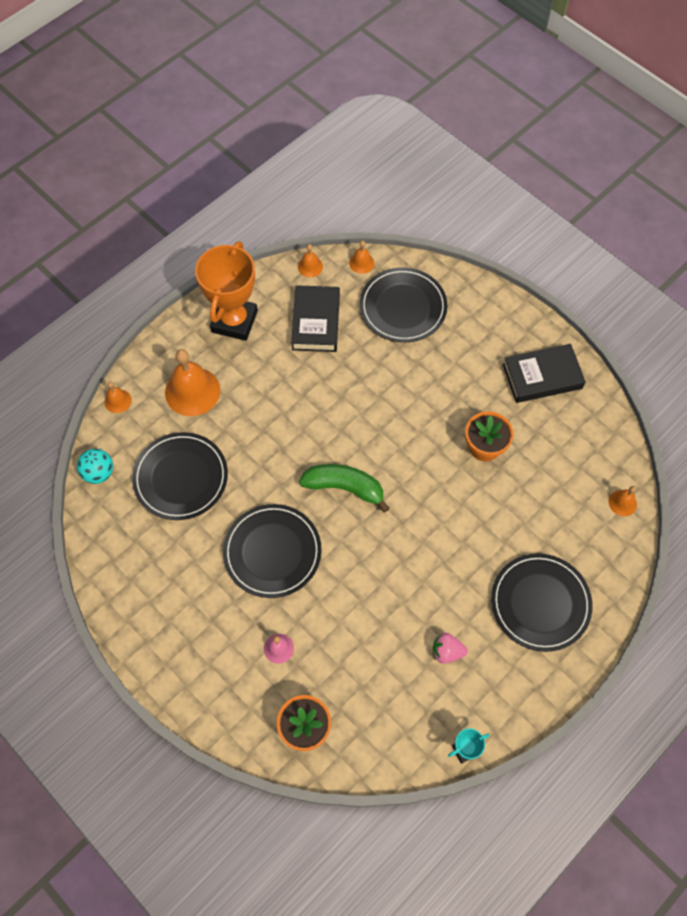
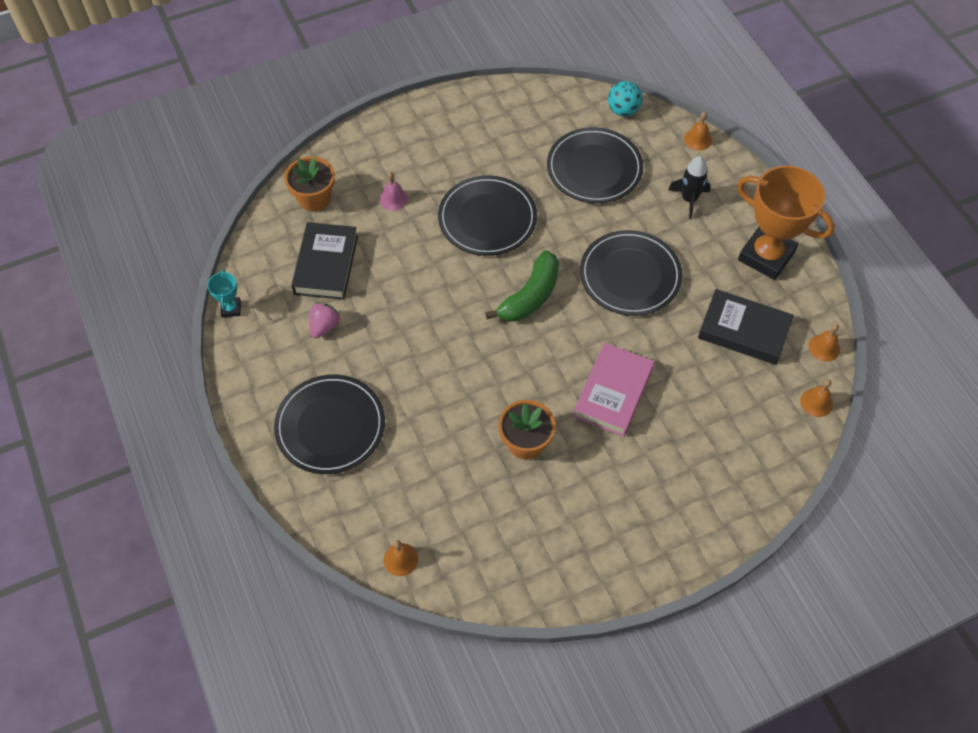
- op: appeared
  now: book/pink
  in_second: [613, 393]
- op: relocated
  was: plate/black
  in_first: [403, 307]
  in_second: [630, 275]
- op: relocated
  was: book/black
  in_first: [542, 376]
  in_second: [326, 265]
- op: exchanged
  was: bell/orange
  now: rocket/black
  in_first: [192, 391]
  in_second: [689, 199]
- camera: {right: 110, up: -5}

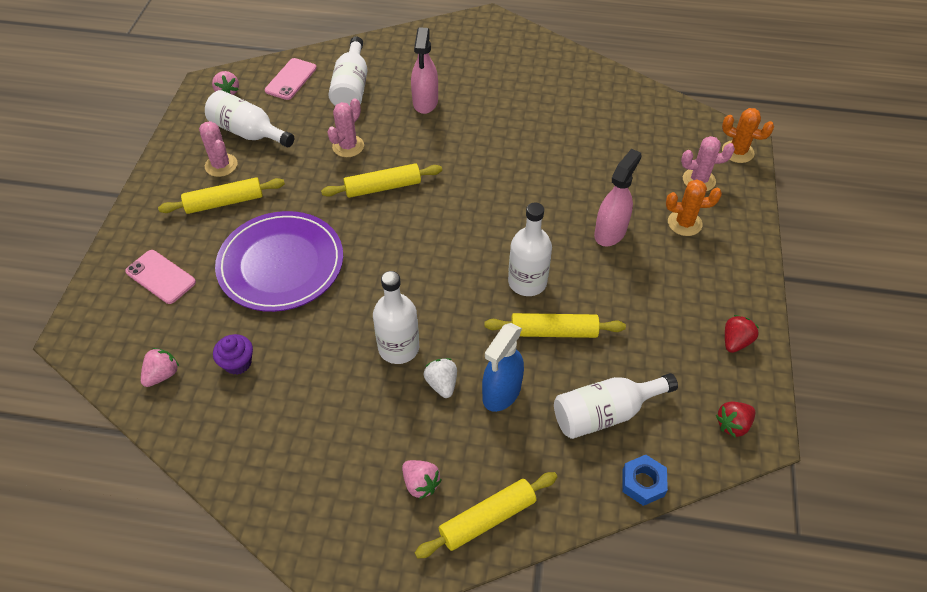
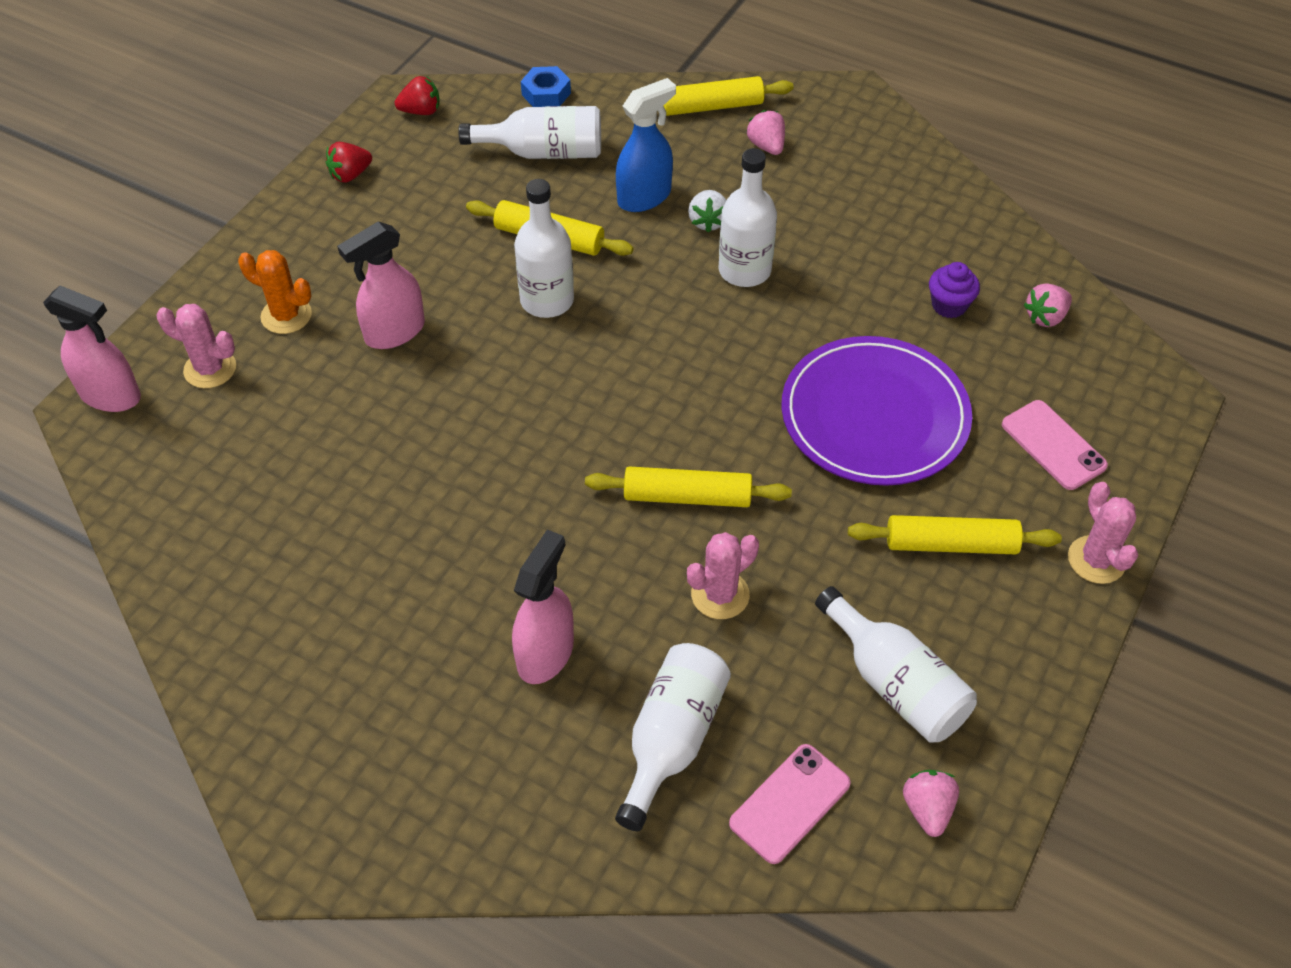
- op: relocated
  was: cactus/pink
  in_first: [221, 165]
  in_second: [1096, 560]
- op: exchanged
  was: cactus/orange
  now: spray bottle/pink
  in_first: [737, 152]
  in_second: [111, 395]
- camera: {right: -160, up: 0}

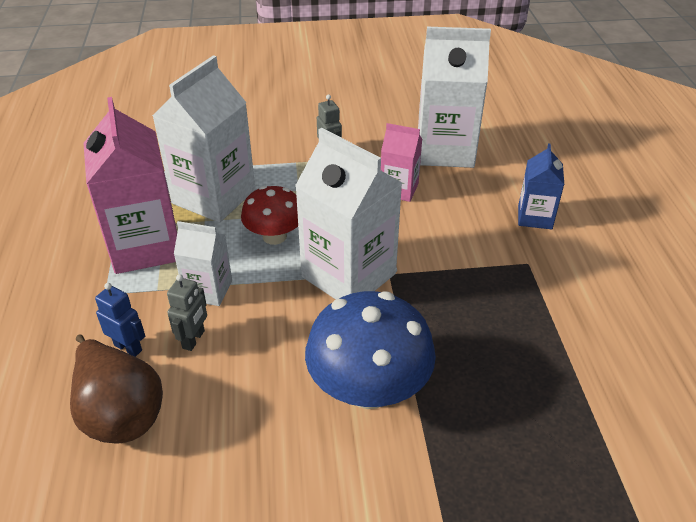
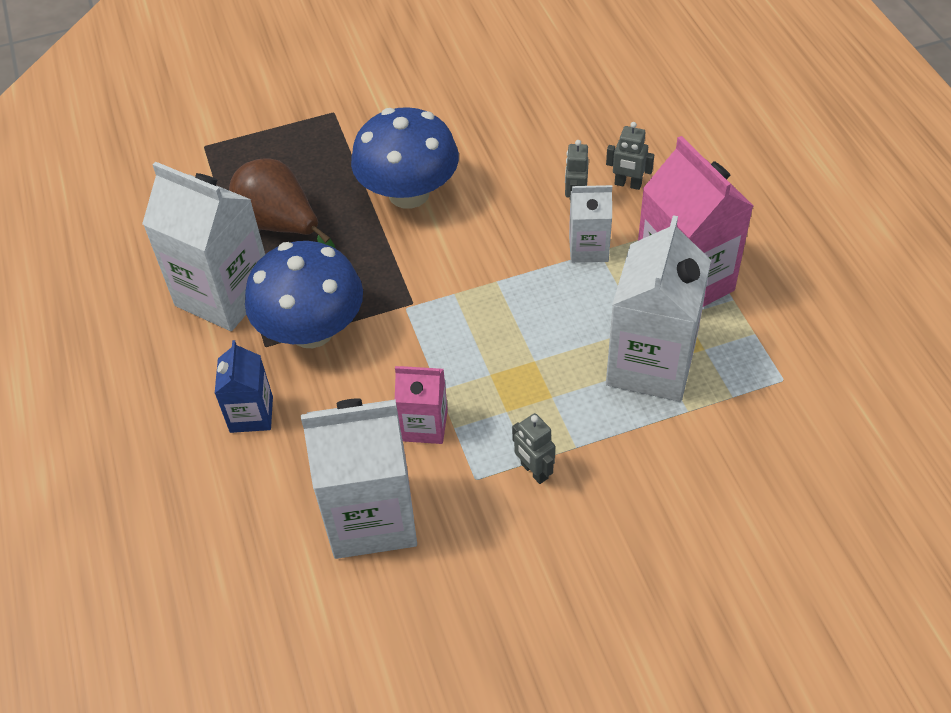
- op: missing
  was: mushroom/red
  in_first: [274, 236]
- op: appeared
  now: mushroom/blue
  in_second: [312, 330]
- op: relocated
  was: pear/brown
  in_first: [120, 412]
  in_second: [280, 225]
- op: relocated
  was: carton/white
  in_first: [348, 275]
  in_second: [224, 294]
- op: colour
  was: robot/blue
  now: robot/grey
  in_first: [128, 347]
  in_second: [628, 184]
- camera: {right: 170, up: 10}

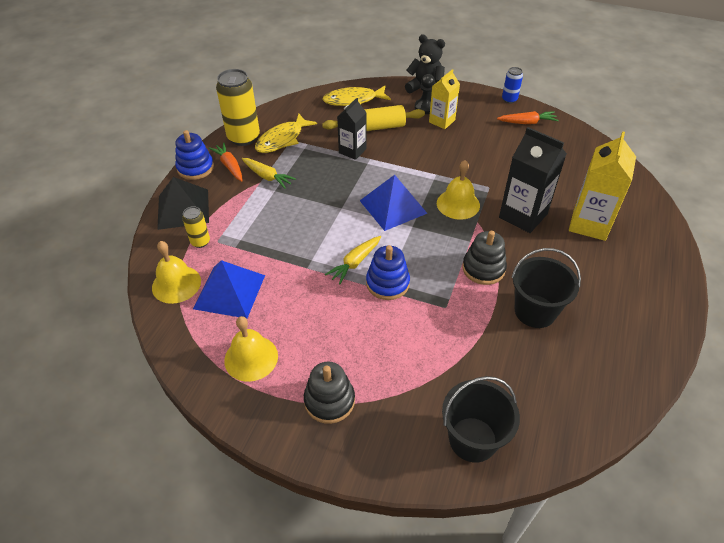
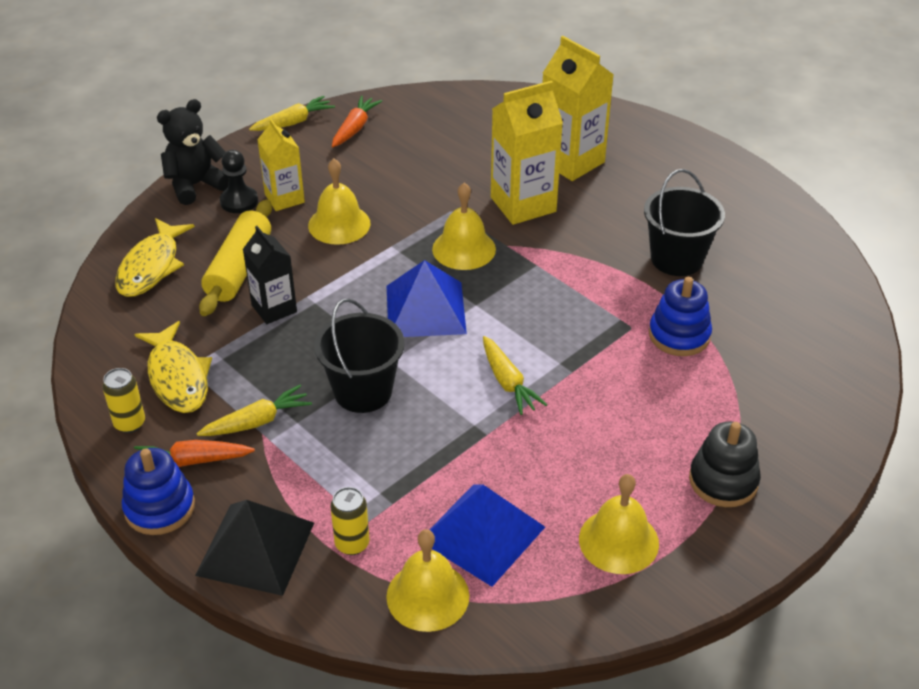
- op: missing
  was: stacking toy/black
  in_first: [483, 268]
- op: appeared
  now: bell/yellow
  in_second: [339, 224]
- op: relocated
  was: stacking toy/blue
  in_first: [387, 283]
  in_second: [679, 335]
- op: relocated
  was: bucket/black
  in_first: [472, 439]
  in_second: [363, 391]
- op: exchanged
  was: can/blue
  now: carrot/yellow
  in_first: [509, 99]
  in_second: [293, 122]
- op: colour
  was: carton/black
  now: carton/yellow
  in_first: [523, 216]
  in_second: [523, 204]
- op: size
  was: can/yellow
  in_first: [243, 137]
  in_second: [129, 423]
  ratio: 0.51
- camera: {right: -65, up: -5}

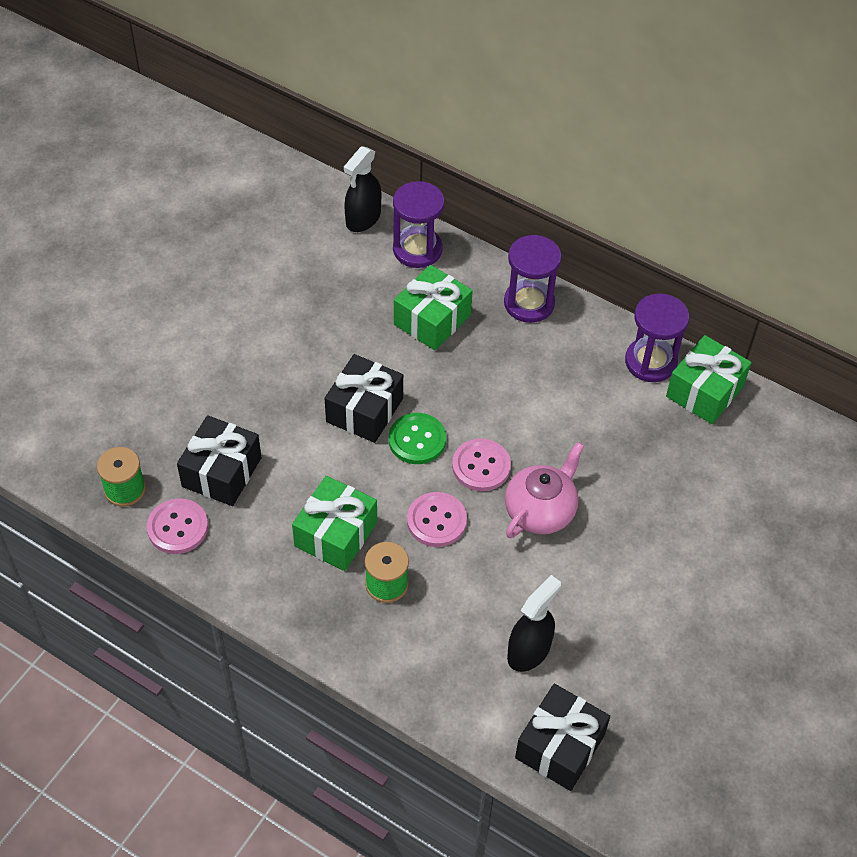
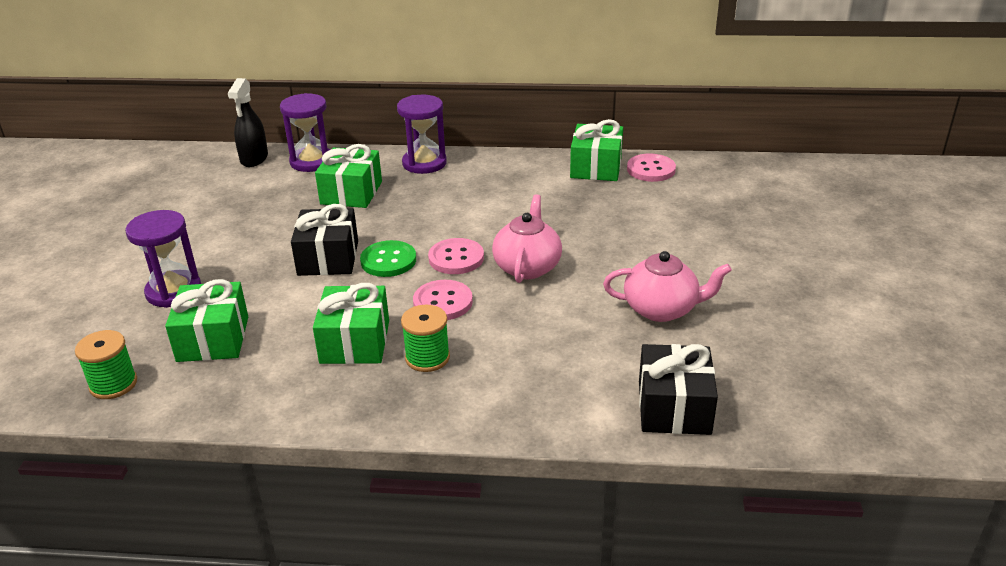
- op: missing
  was: spray bottle/black
  in_first: [529, 651]
- op: appeared
  now: teapot/pink
  in_second: [661, 309]
- op: relocated
  was: button/pink
  in_first: [178, 527]
  in_second: [651, 169]
- op: relocated
  was: hourglass/purple
  in_first: [650, 362]
  in_second: [174, 291]
- op: colour
  was: gift/black
  now: gift/green
  in_first: [221, 472]
  in_second: [213, 339]
- camera: {right: -25, up: -20}

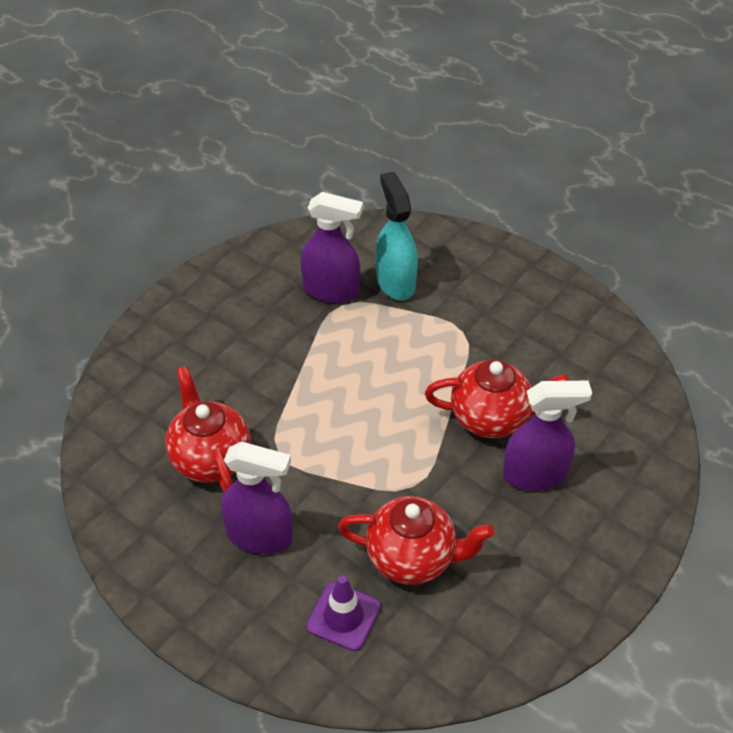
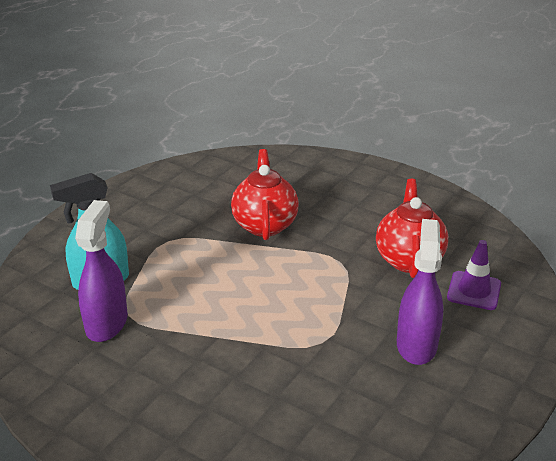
- op: missing
  was: teapot/red
  in_first: [210, 458]
- op: missing
  was: spray bottle/purple
  in_first: [535, 475]
- camera: {right: -95, up: -15}

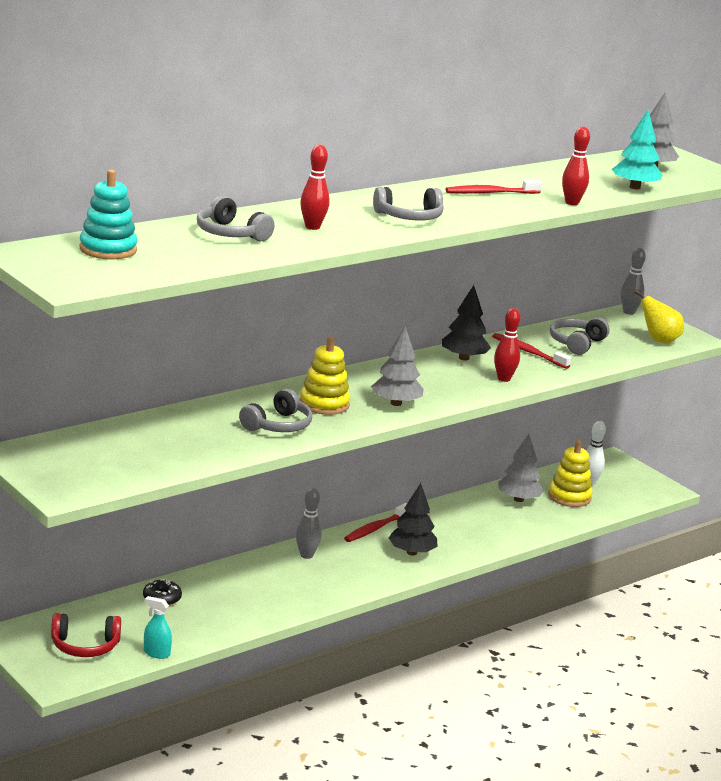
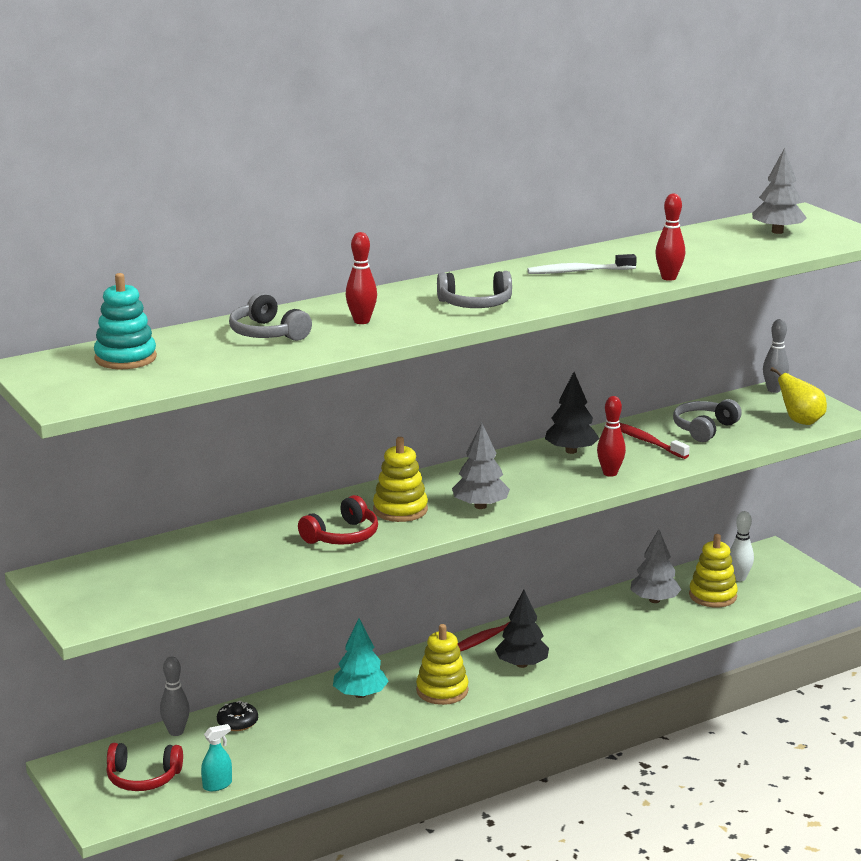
- op: appeared
  now: stacking toy/yellow
  in_second: [442, 691]
- op: relocated
  was: bowling pin/grey
  in_first: [306, 555]
  in_second: [176, 732]
- op: relocated
  was: tree/turquoise
  in_first: [635, 187]
  in_second: [360, 694]
- op: colour
  was: headphones/grey
  now: headphones/red
  in_first: [278, 425]
  in_second: [342, 536]
- op: colour
  was: toothbrush/red
  now: toothbrush/white
  in_first: [490, 193]
  in_second: [578, 271]
- op: spun
  was: spray bottle/turquoise
  in_first: [156, 653]
  in_second: [217, 785]
  clockwise: 120
- camera: {right: 10, up: 0}

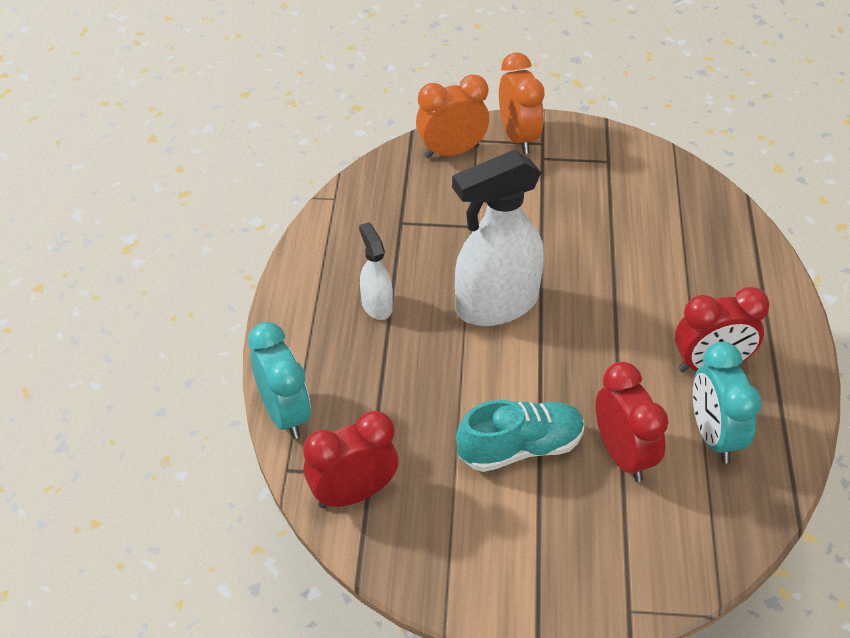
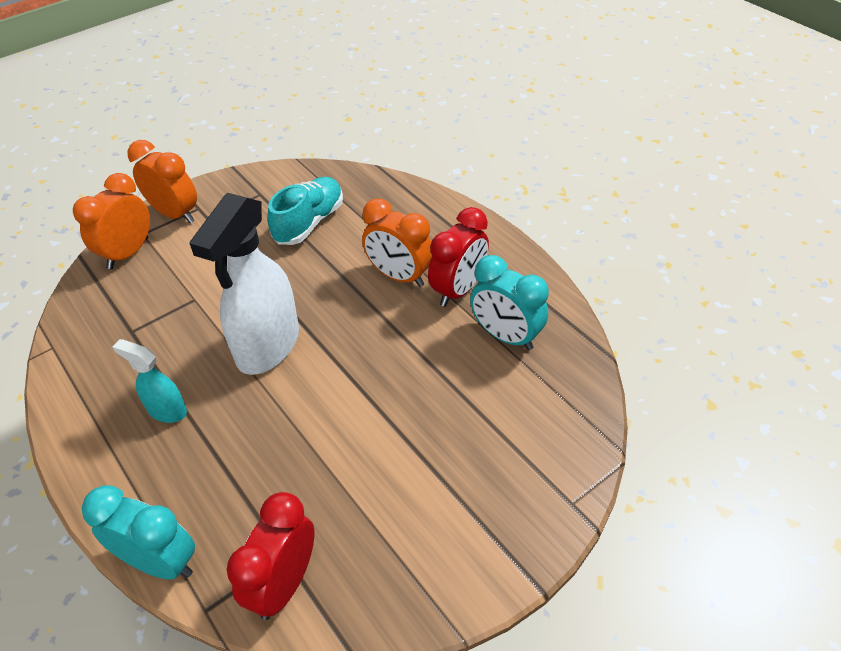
- op: missing
  was: clock/red
  in_first: [623, 455]
- op: appeared
  now: clock/orange
  in_second: [399, 276]
- op: relocated
  was: shoe/turquoise
  in_first: [520, 448]
  in_second: [309, 223]
- op: colour
  was: spray bottle/white
  now: spray bottle/turquoise
  in_first: [376, 305]
  in_second: [166, 410]
- camera: {right: -40, up: 0}

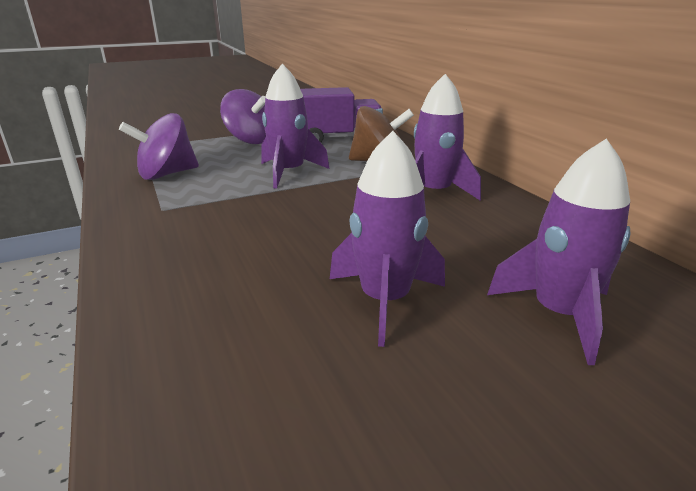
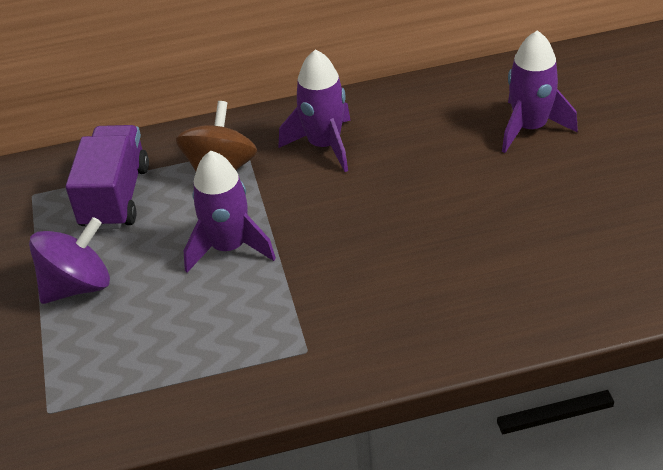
- op: missing
  was: spinning top/purple
  in_first: [166, 174]
- op: missing
  was: rocket/purple
  in_first: [385, 300]
- camera: {right: -75, up: 15}

